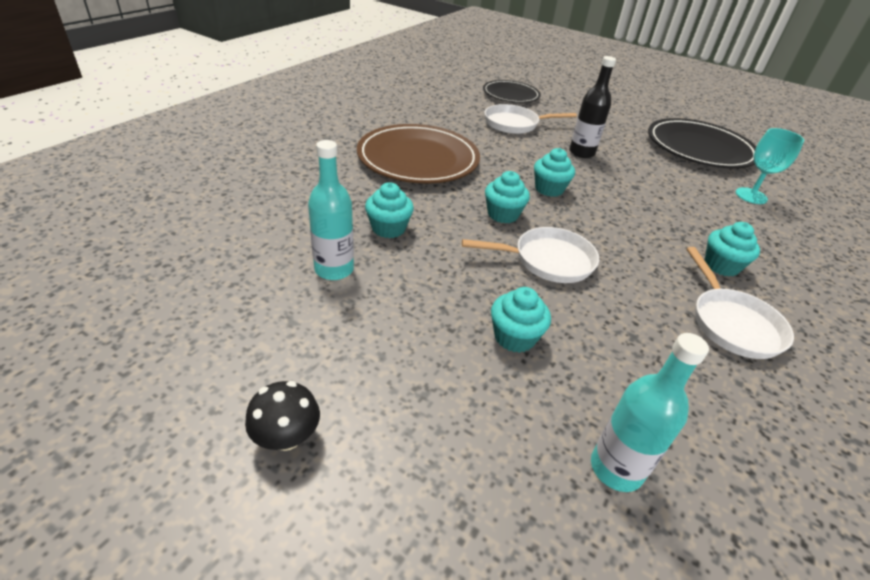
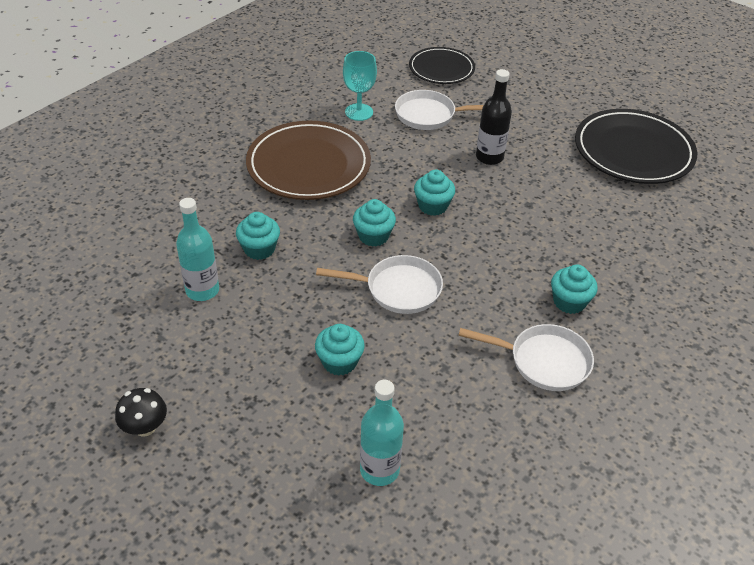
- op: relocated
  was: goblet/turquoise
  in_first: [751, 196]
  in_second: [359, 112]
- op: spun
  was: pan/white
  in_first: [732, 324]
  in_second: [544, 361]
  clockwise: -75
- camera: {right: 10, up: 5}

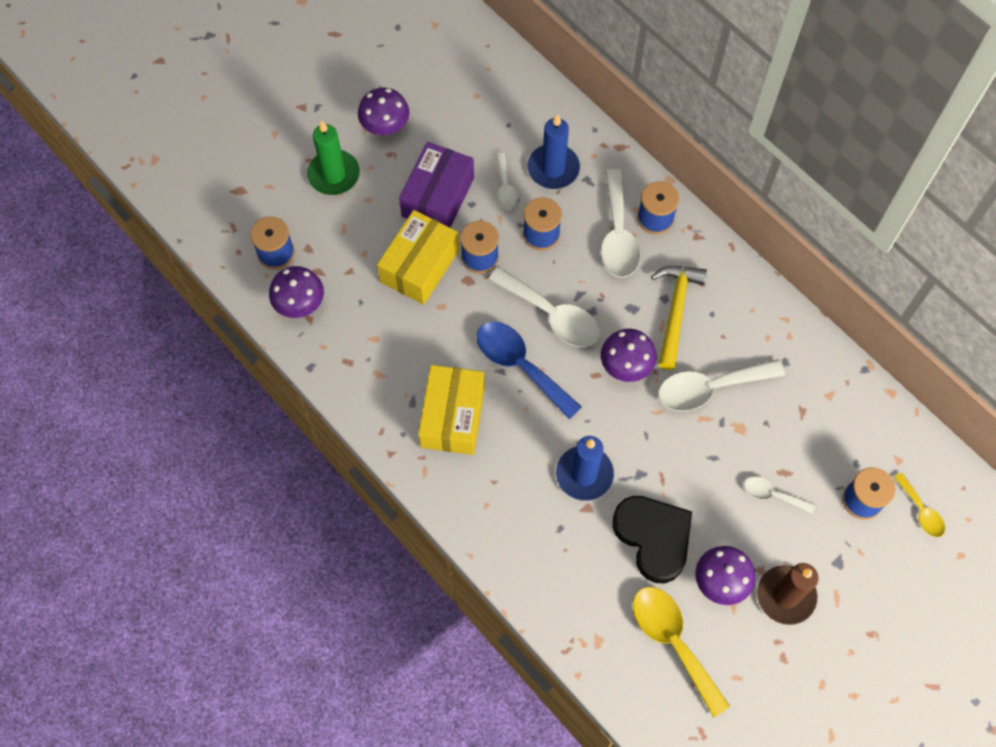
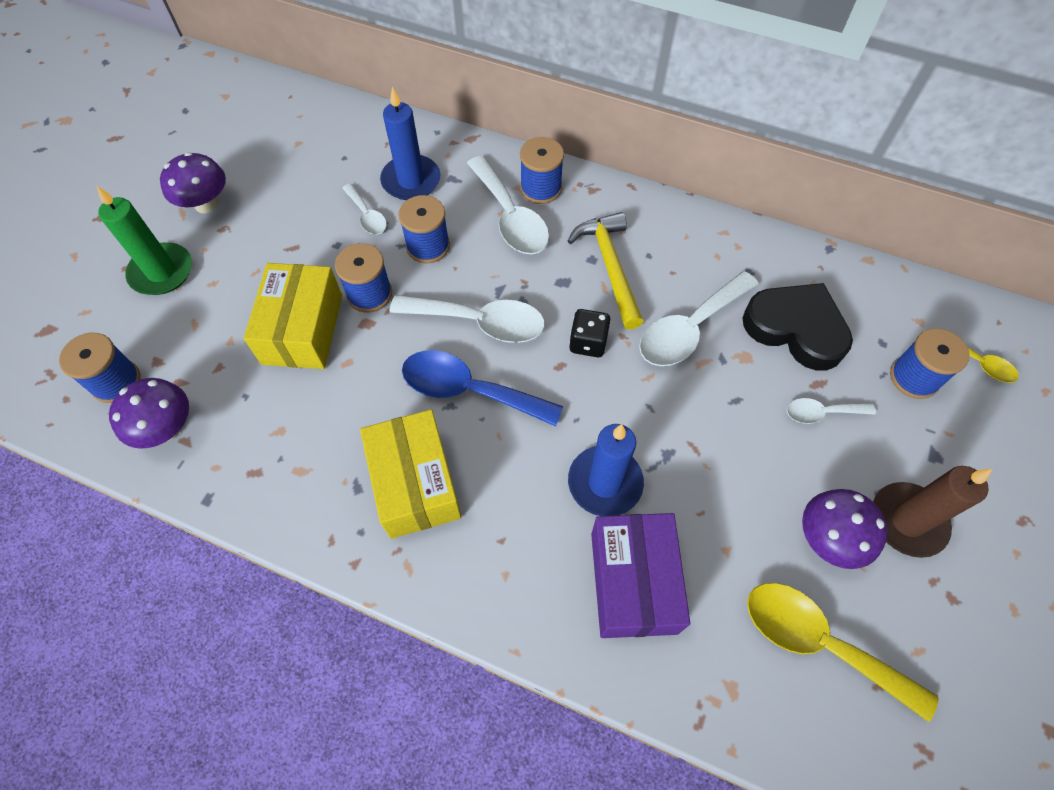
- op: relocated
  was: box/purple
  in_first: [438, 197]
  in_second: [633, 582]
- op: relocated
  was: heart/black
  in_first: [653, 538]
  in_second: [796, 329]
- op: exchanged
  was: mushroom/purple
  now: dice/black
  in_first: [626, 366]
  in_second: [588, 343]
- camera: {right: -25, up: -5}

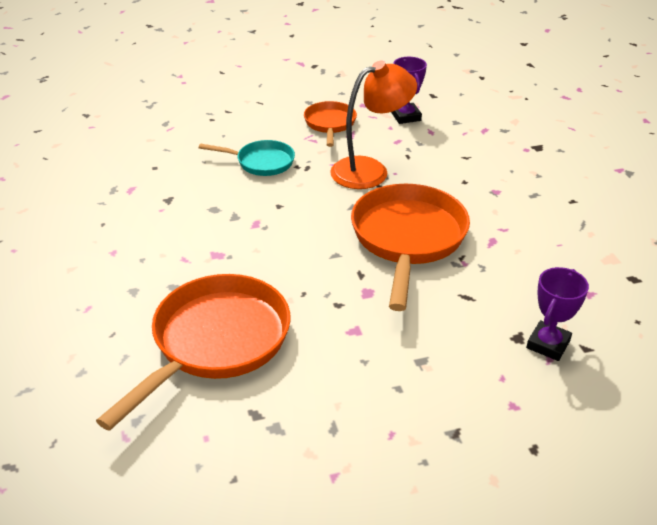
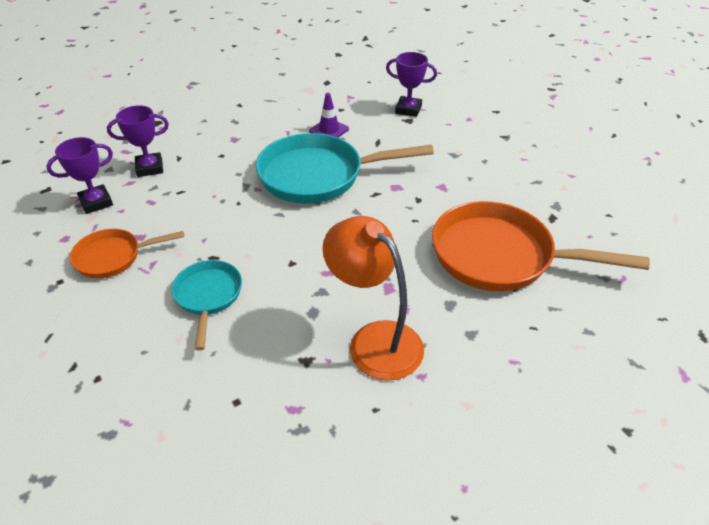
- op: appeared
  now: trophy/purple
  in_second: [150, 168]
- op: appeared
  now: traffic cone/purple
  in_second: [329, 130]
- op: relocated
  was: lamp/orange
  in_first: [370, 170]
  in_second: [374, 340]
- op: colour
  was: pan/orange
  now: pan/turquoise
  in_first: [408, 239]
  in_second: [318, 175]
- camera: {right: -105, up: 5}

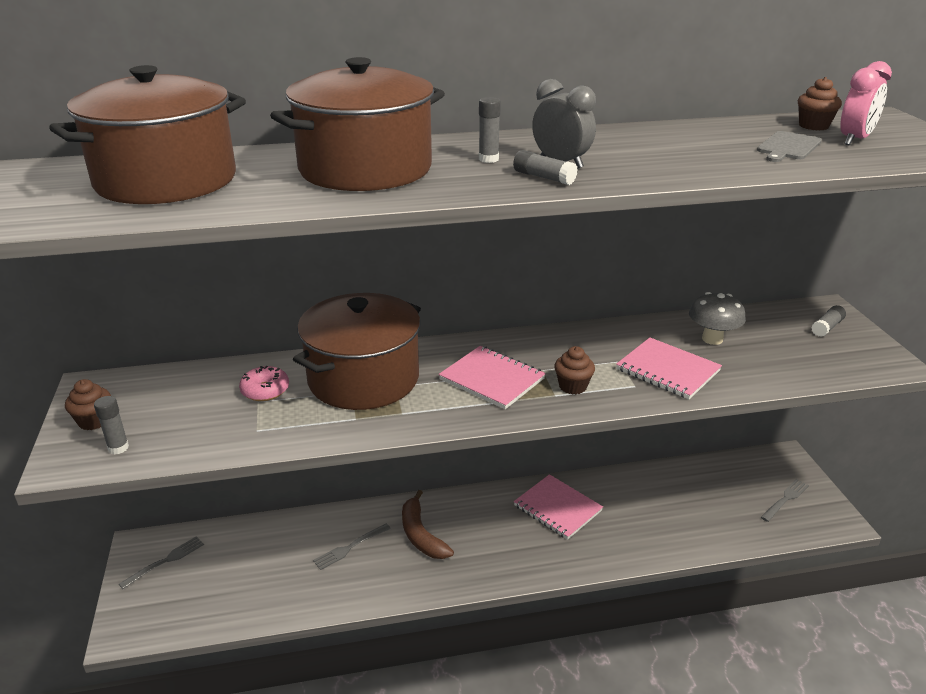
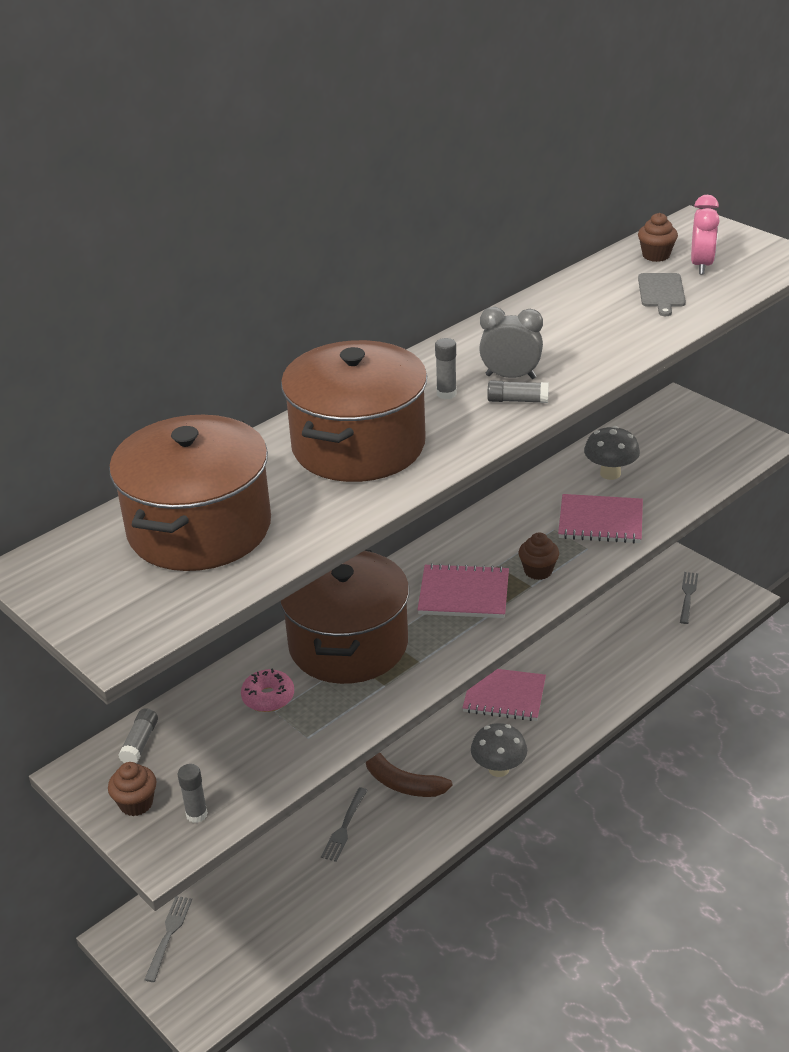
- op: appeared
  now: mushroom/grey
  in_second: [498, 769]
- op: relocated
  was: glue stick/grey
  in_first: [827, 327]
  in_second: [140, 743]
- camera: {right: -30, up: 5}

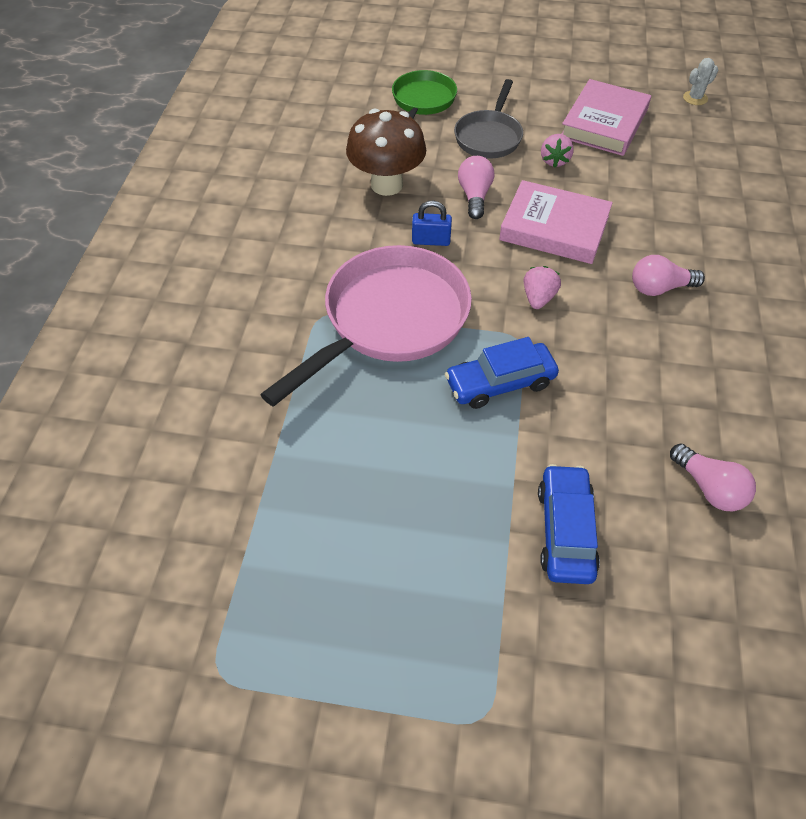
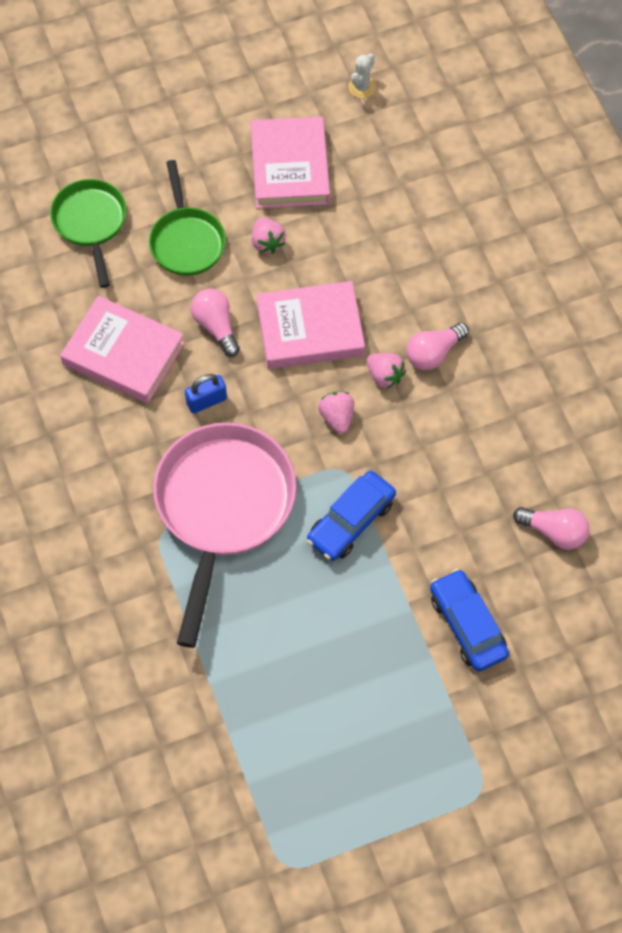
- op: appeared
  now: strawberry/pink
  in_second: [385, 376]
- op: exchanged
  was: mushroom/brown
  now: book/pink
  in_first: [387, 185]
  in_second: [123, 354]
- op: colour
  was: pan/grey
  now: pan/green
  in_first: [489, 137]
  in_second: [186, 241]
- camera: {right: -30, up: 10}

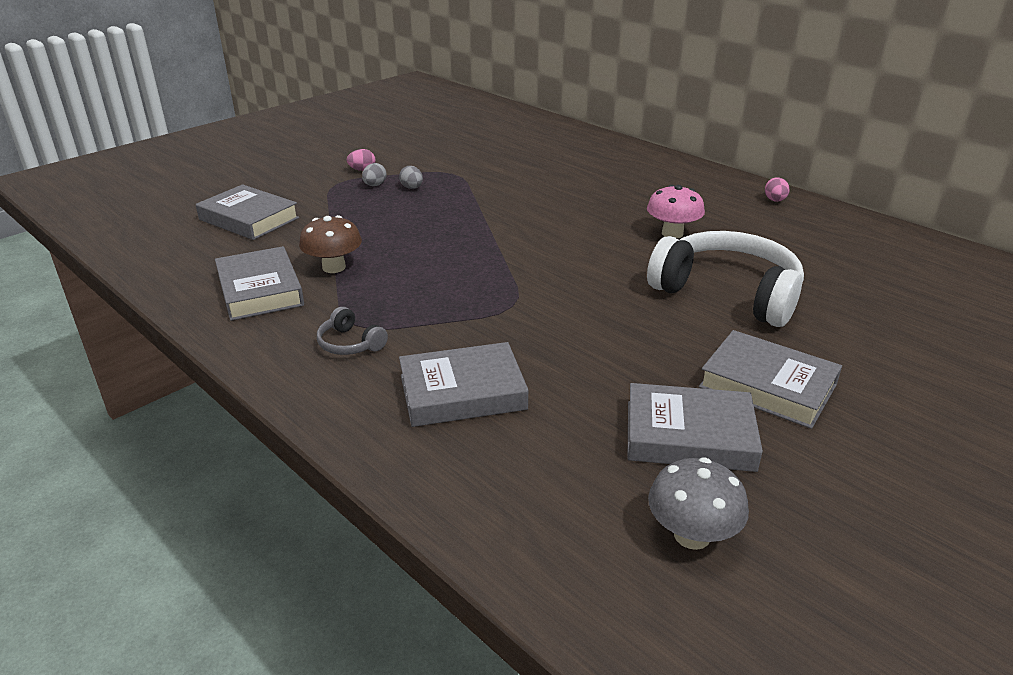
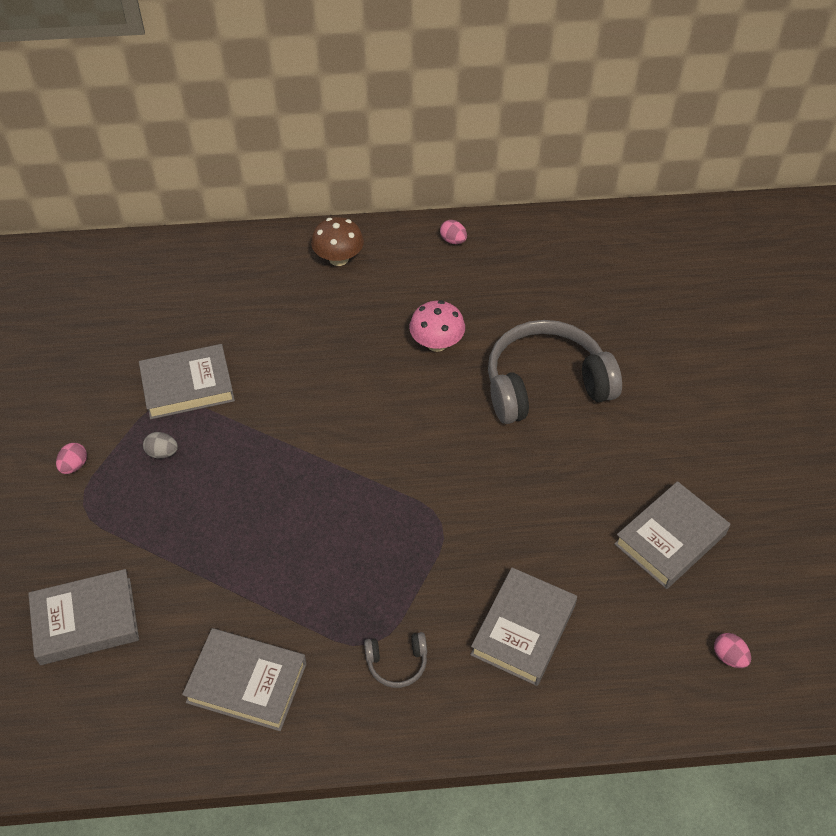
- op: missing
  was: egg/grey
  in_first: [375, 185]
- op: missing
  was: mushroom/grey
  in_first: [692, 535]
- op: appeared
  now: egg/pink
  in_second: [729, 657]
- op: relocated
  was: mushroom/brown
  in_first: [334, 267]
  in_second: [338, 258]
- op: relocated
  was: book/grey
  in_first: [767, 386]
  in_second: [188, 386]
- op: colour
  was: headphones/white
  now: headphones/grey
  in_first: [727, 293]
  in_second: [545, 384]
- camera: {right: -50, up: 20}

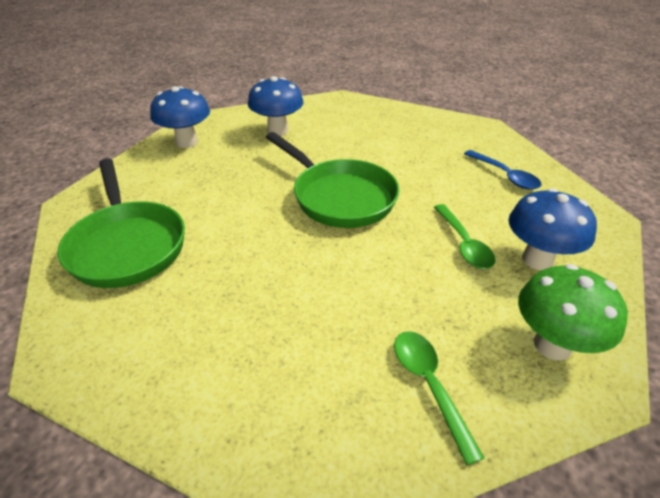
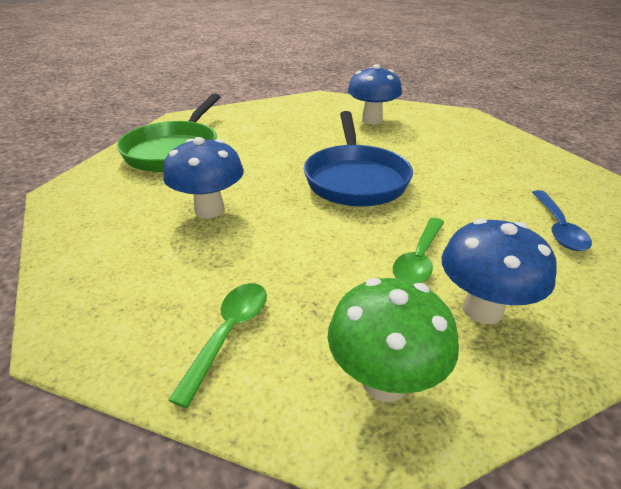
- op: relocated
  was: mushroom/blue
  in_first: [187, 142]
  in_second: [209, 210]
- op: colour
  was: pan/green
  now: pan/blue
  in_first: [339, 197]
  in_second: [355, 179]
- camera: {right: 40, up: -5}

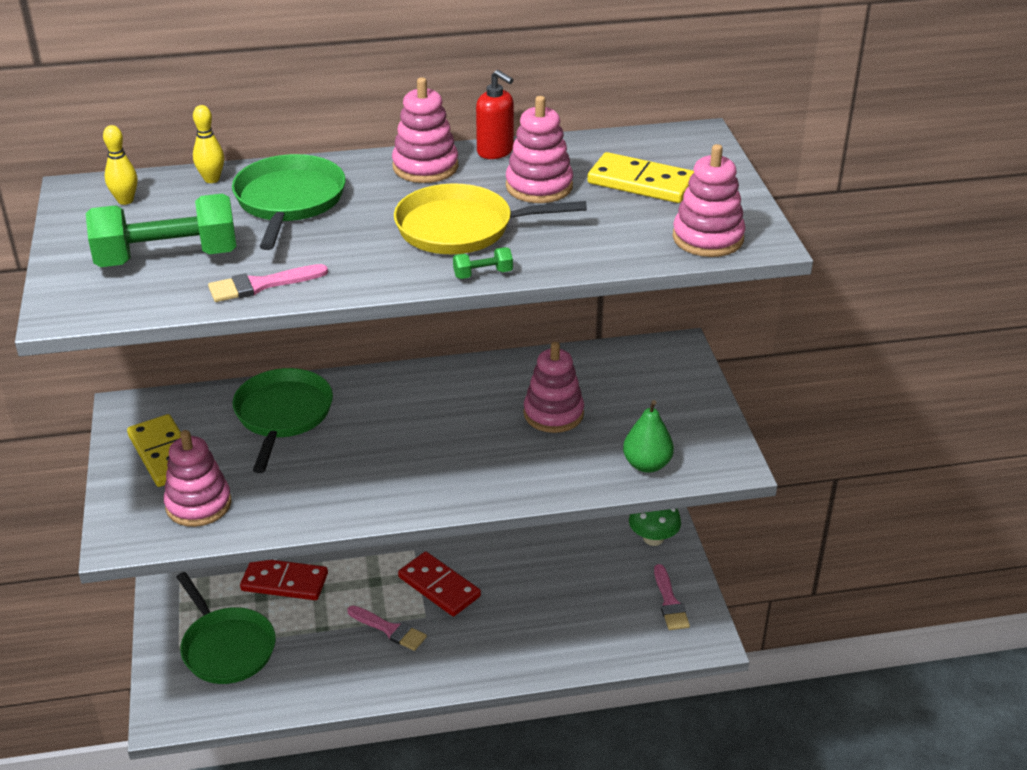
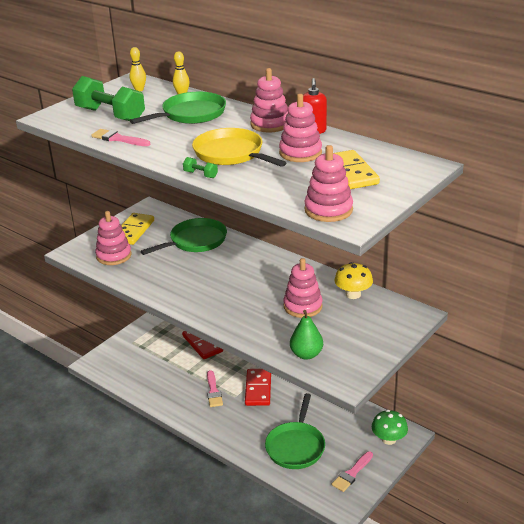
- op: appeared
  now: mushroom/yellow
  in_second: [353, 294]
- op: relocated
  was: pan/green
  in_first: [226, 647]
  in_second: [296, 446]
- camera: {right: 50, up: -5}

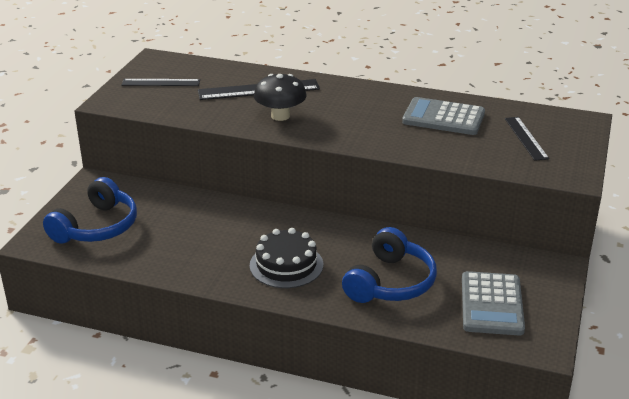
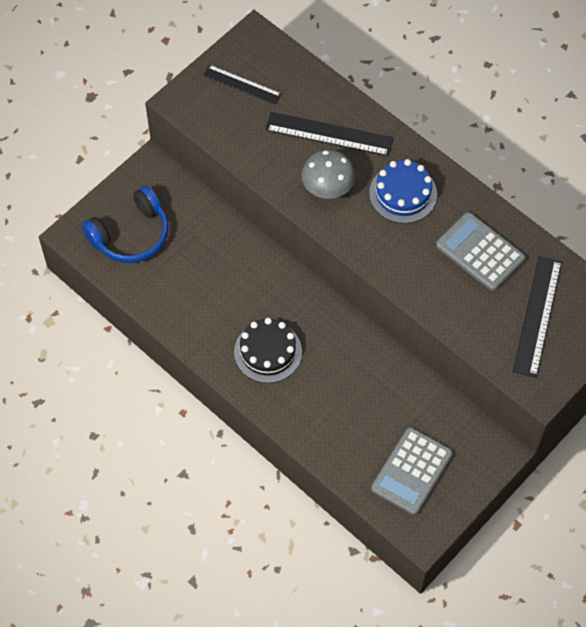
- op: missing
  was: headphones/blue
  in_first: [390, 282]
- op: appeared
  now: cake/blue
  in_second: [403, 194]
- op: colour
  was: mushroom/black
  now: mushroom/grey
  in_first: [280, 116]
  in_second: [327, 188]
- op: size
  was: ruler/black
  in_first: [526, 138]
  in_second: [537, 316]
  ratio: 1.54
- camera: {right: 25, up: 30}

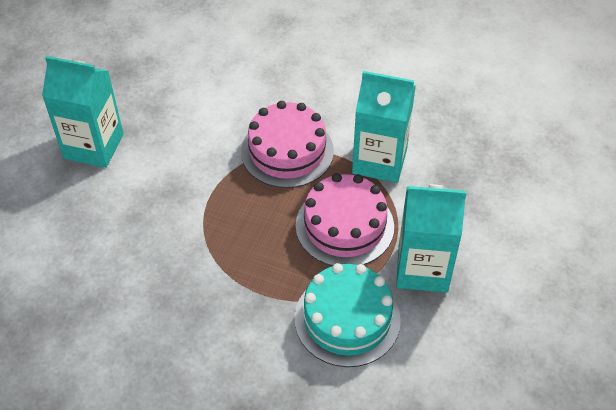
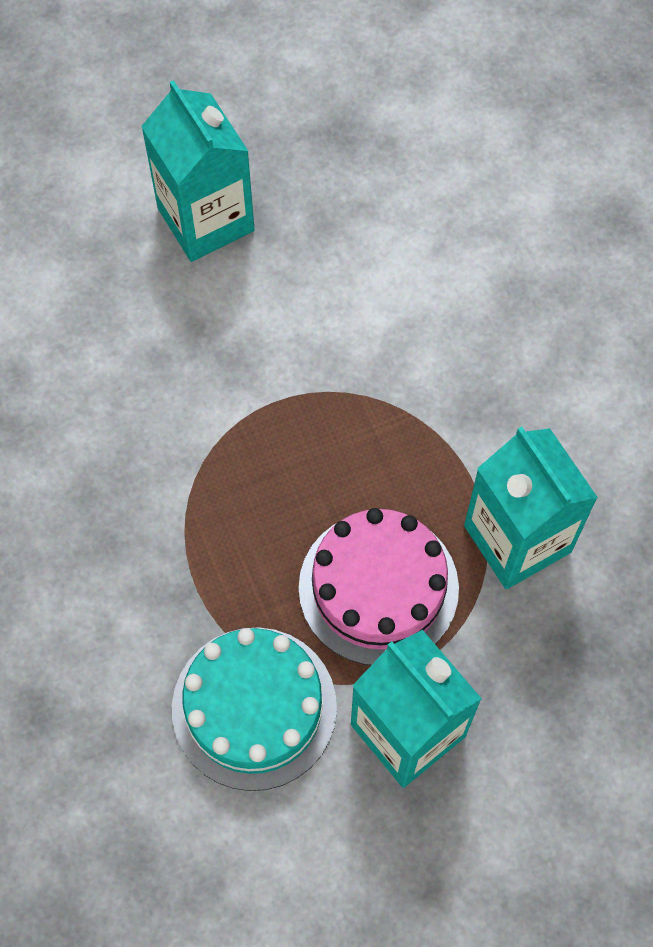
- op: missing
  was: cake/pink
  in_first: [287, 151]
- camera: {right: 45, up: 15}

